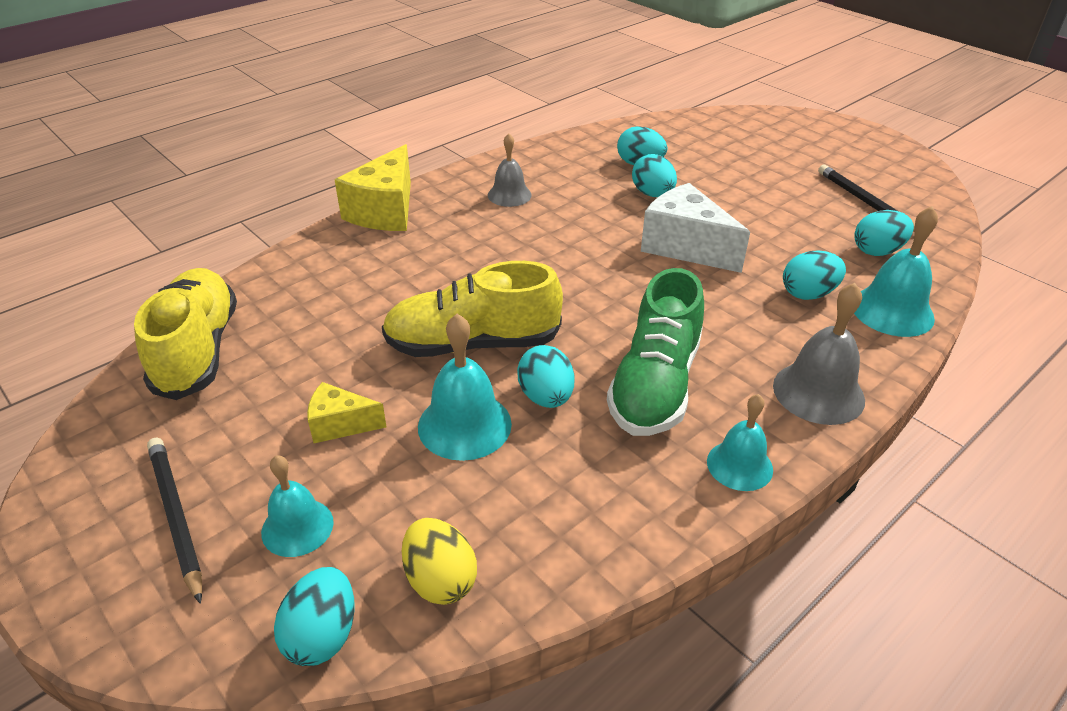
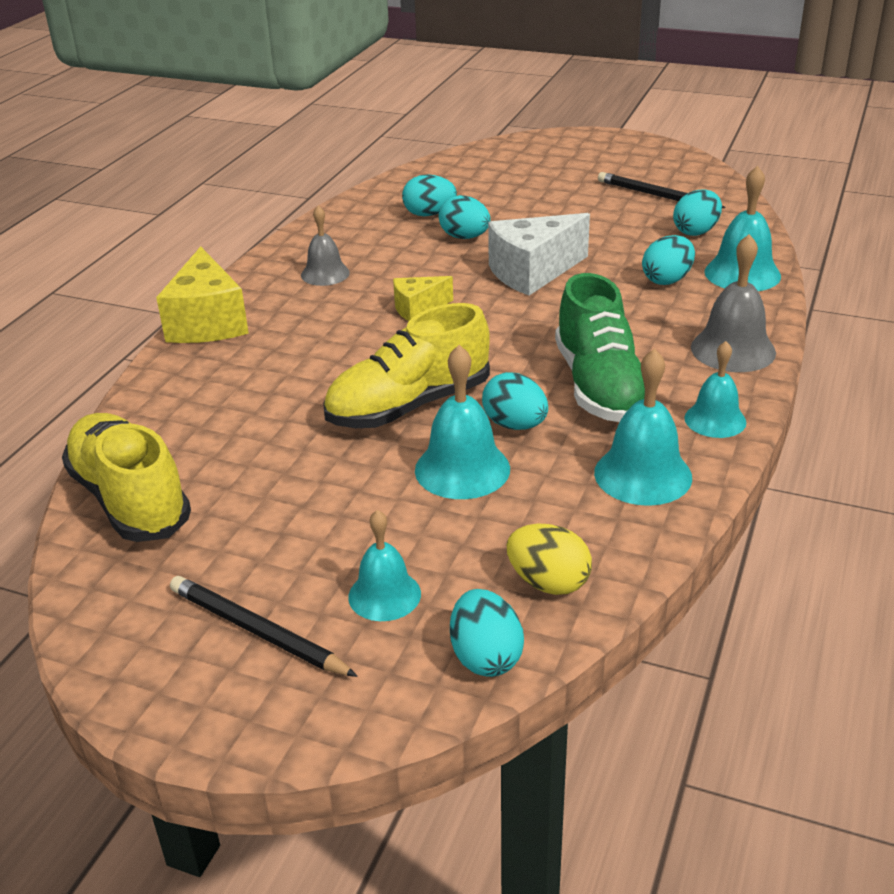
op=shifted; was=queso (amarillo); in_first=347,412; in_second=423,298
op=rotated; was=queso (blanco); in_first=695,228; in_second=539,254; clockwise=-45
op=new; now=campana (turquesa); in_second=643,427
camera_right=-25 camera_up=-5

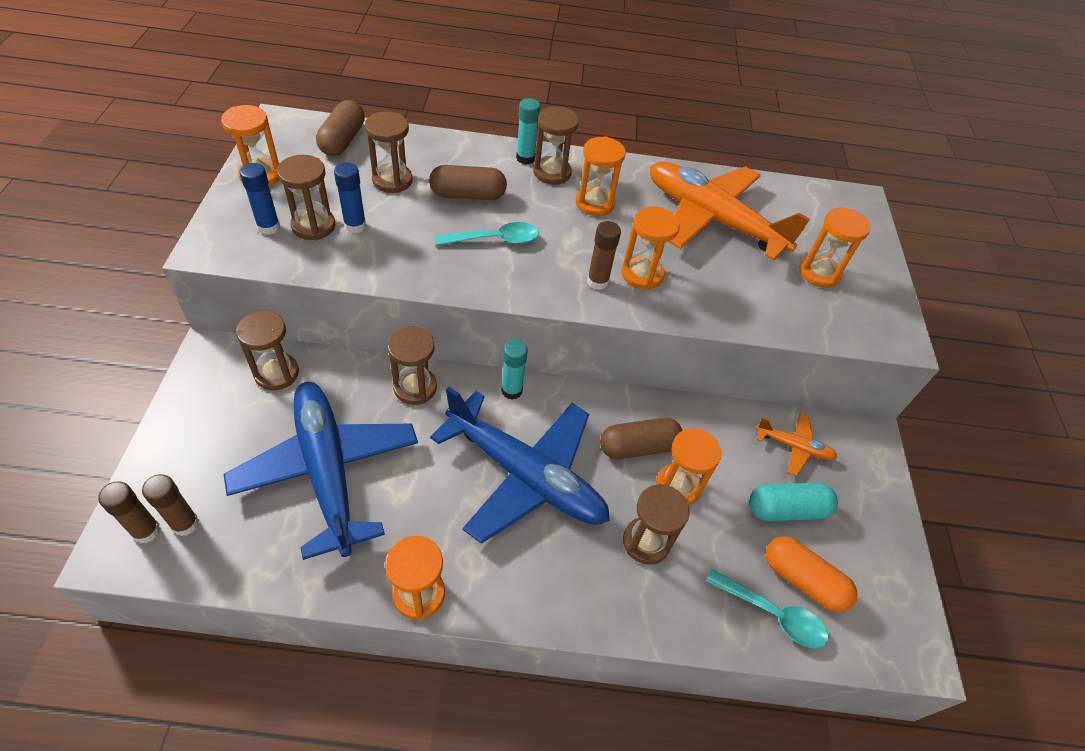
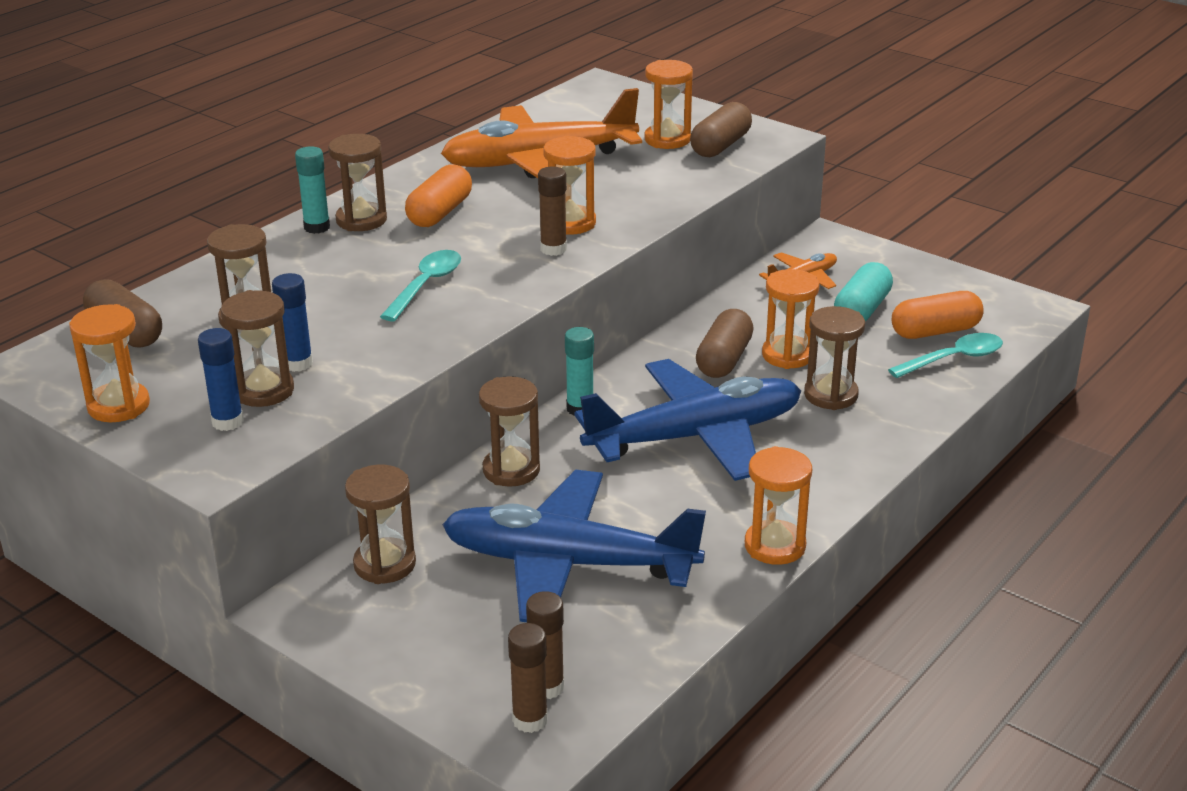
op=shifted; was=cápsula (marrón); in_first=468,182; in_second=721,129
op=swapped; was=reloj de arena (naranja); now=cápsula (naranja); in_first=601,176; in_second=438,195
camera_right=-50 camera_up=-20

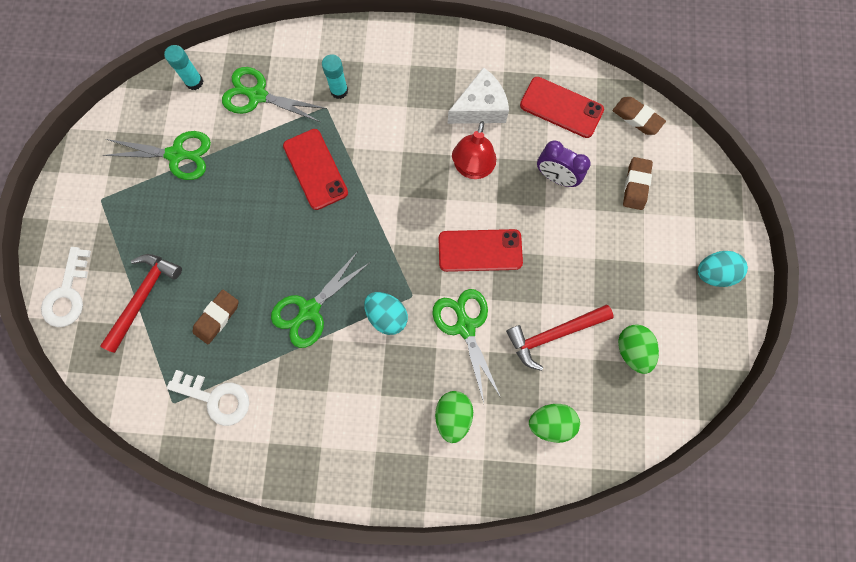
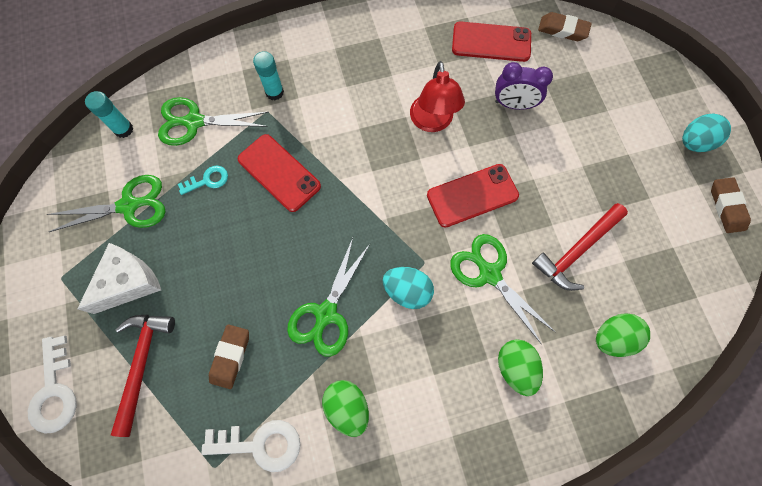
op=shifted; was=queso (blanco); in_first=478,95; in_second=119,278
op=shifted; was=huevo (verde); in_first=638,349; in_second=345,408
op=shifted; was=goma de borrar (marrón); in_first=638,183; in_second=731,205
op=new; now=llave (turquesa); in_second=203,180
camera_right=-20 camera_up=-5

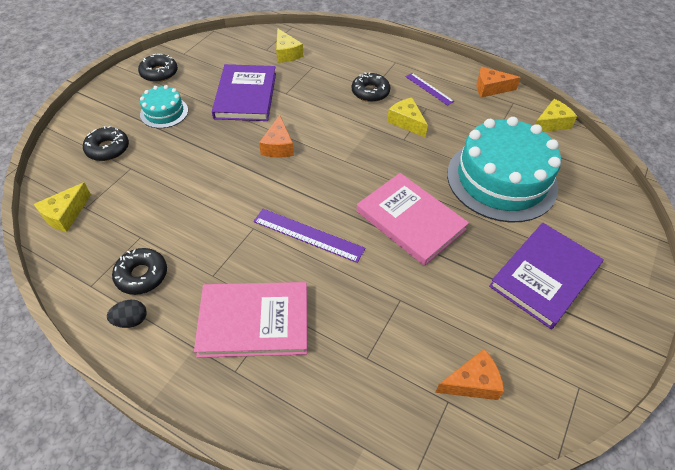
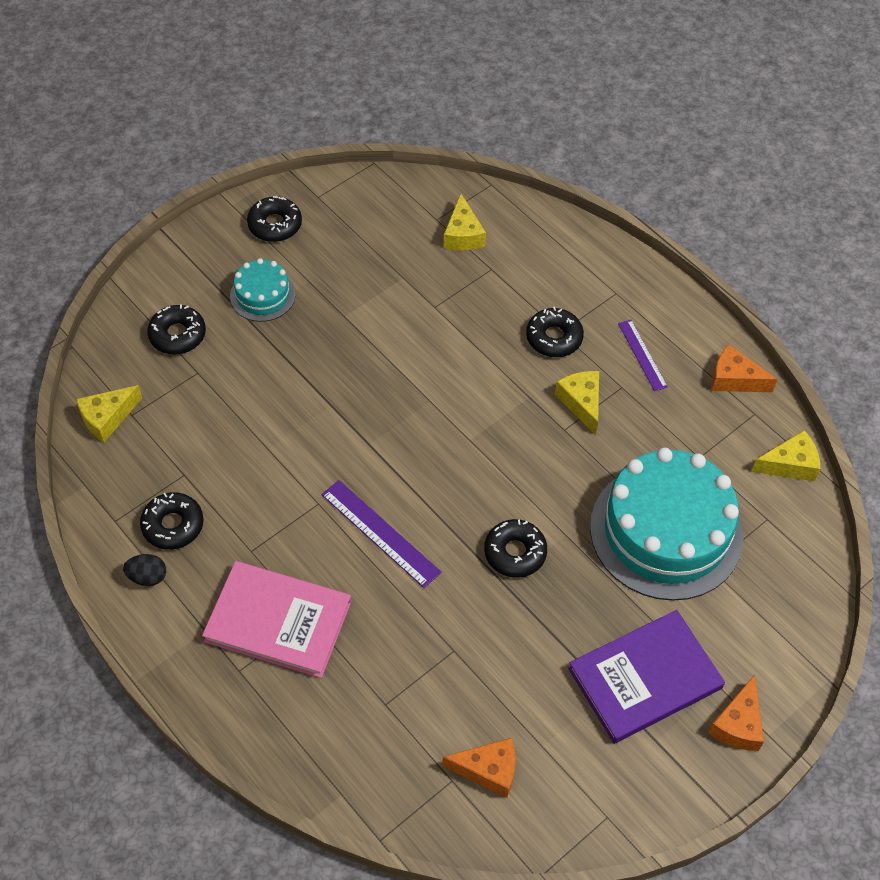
op=gone; was=libro (morado); in_first=244,92
op=shifted; was=queso (naranja); in_first=276,136; in_second=736,713
op=swapped; was=libro (rosa); now=rosquilla (negro); in_first=413,219; in_second=515,548
camera_right=20 camera_up=5

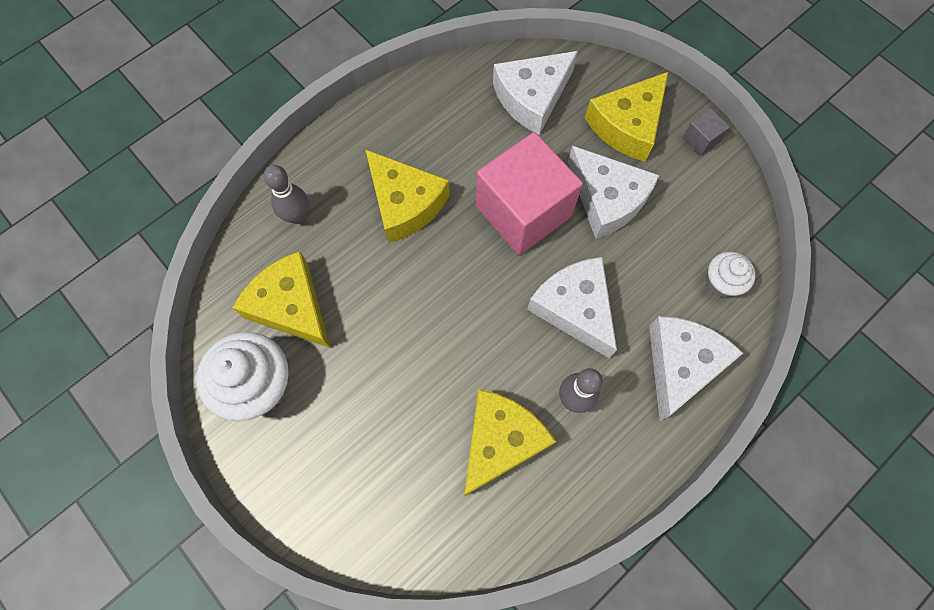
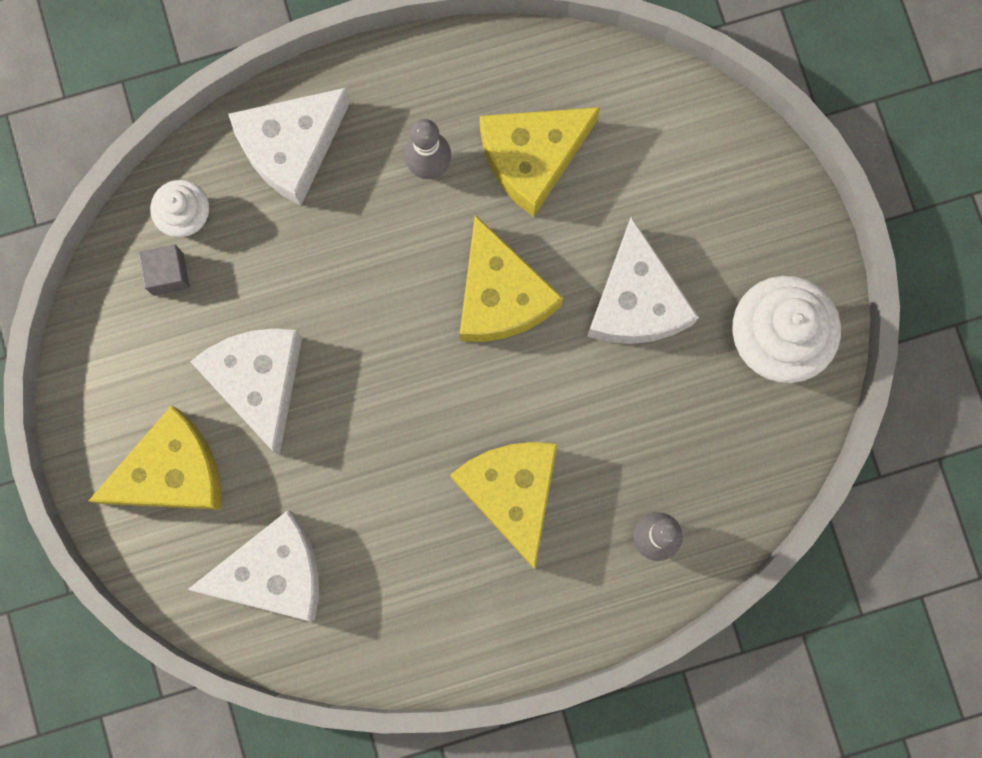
op=shifted; was=queso (amarillo); in_first=281,299; in_second=511,278
op=gone; was=cubo (rosa); in_first=529,193
op=shifted; was=queso (blanco); in_first=572,308; in_second=643,280
op=shifted; was=cubo (gris); in_first=706,132; in_second=164,270
camera_right=-155 camera_up=10

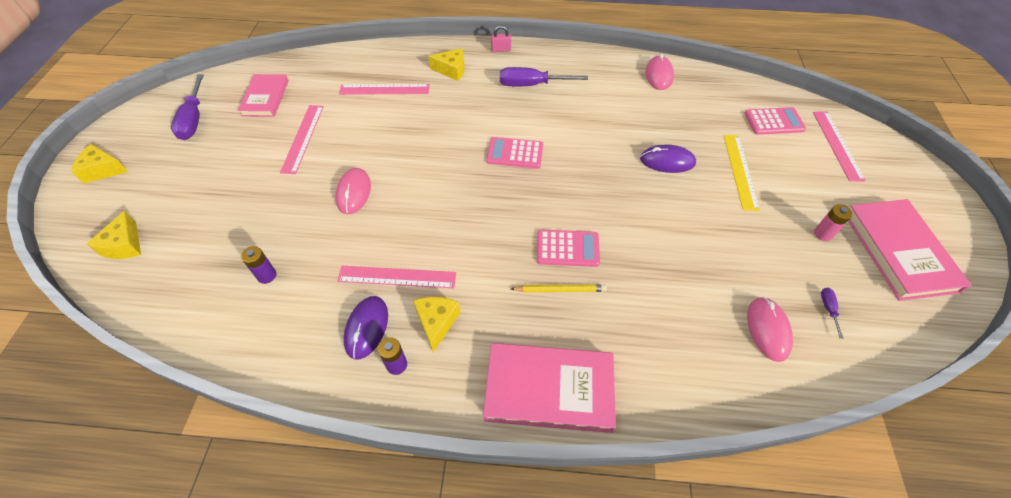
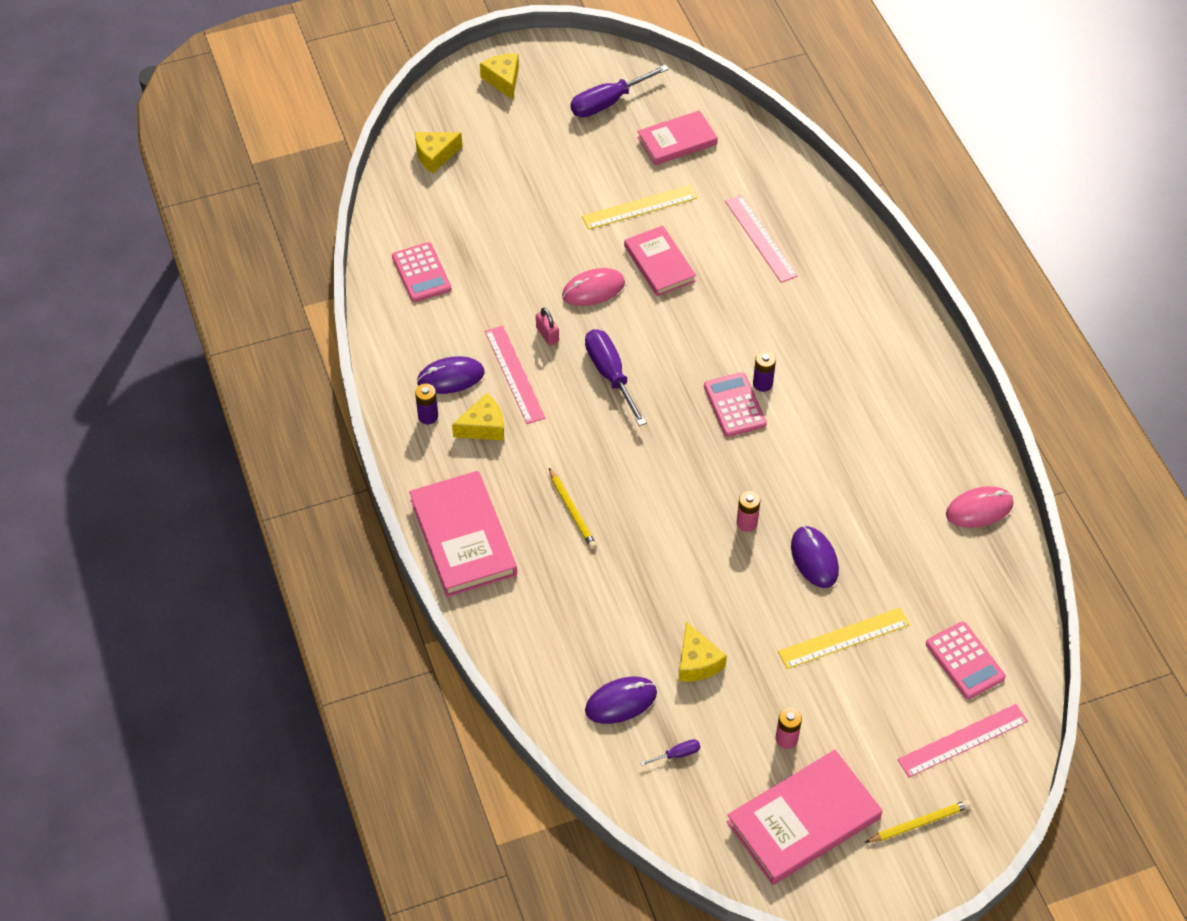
op=shifted; was=pila (morado); in_first=258,265; in_second=764,371
op=repainted; was=regla (rosa); now=regla (amarillo); in_first=302,139; in_second=639,207
op=shifted; was=queso (amarillo); in_first=446,64; in_second=703,652
op=shifted; was=candado (rosa); in_first=501,38; in_second=547,326
op=shifted; was=destornillador (morado); in_first=544,76; in_second=616,377
op=shifted; was=calculadora (rosa); in_first=568,248; in_second=421,272
op=repainted; was=ratón (rosa); now=ratón (morado); in_first=770,329; in_second=621,700
op=new; now=libro (rosa); in_second=660,261
op=new; now=pila (rosa); in_second=748,511
op=new; now=lápiz (amarillo); in_second=918,821
camera_right=65 camera_up=0

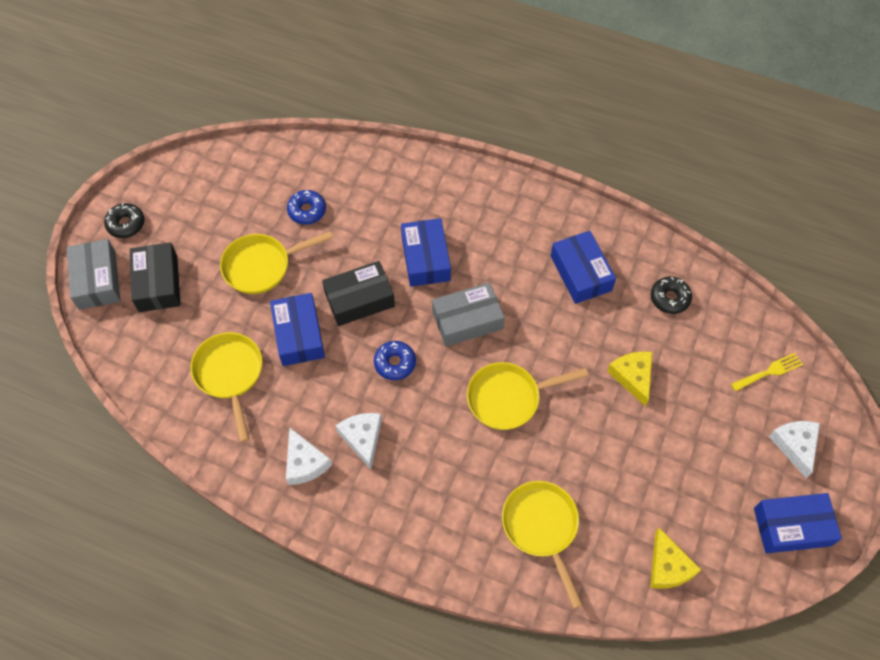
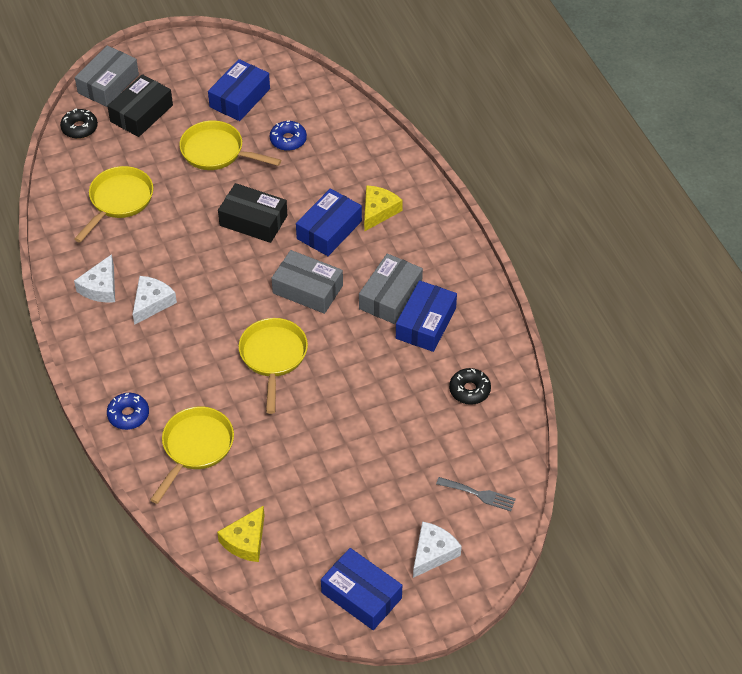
op=shifted; was=rosquilla (negro); in_first=124,220; in_second=79,123
op=shifted; was=caja (azul); in_first=297,329; in_second=239,90
op=shifted; was=rosquilla (azul); in_first=395,360; in_second=128,411
op=rotated; was=sartén (amarillo); in_first=527,396; in_second=273,366; clockwise=60
op=shifted; was=queso (amarillo); in_first=629,379; in_second=383,208
op=repainted; was=tenedor (amarillo); now=tenedor (gris); in_first=767,372; in_second=476,494
op=new; now=caja (gris); in_second=391,288
camera_right=45 camera_up=-10

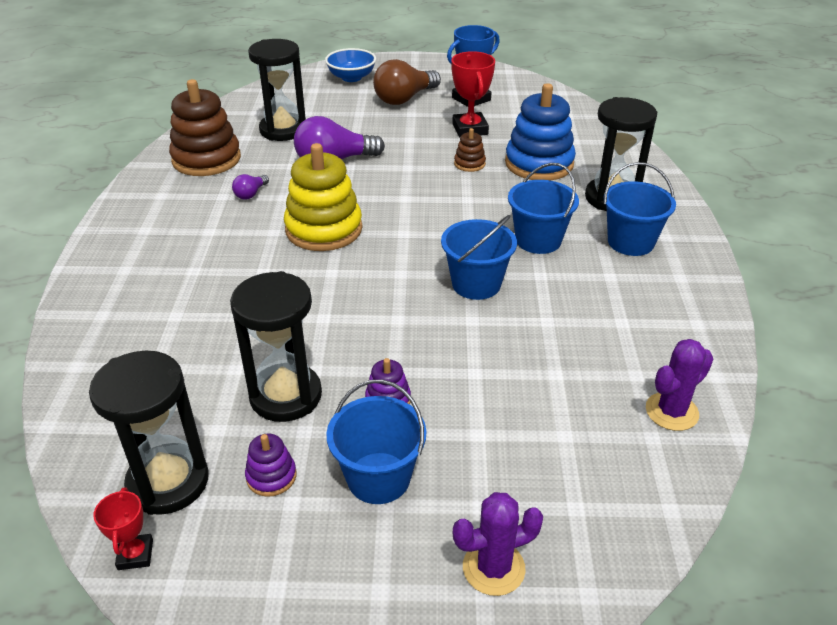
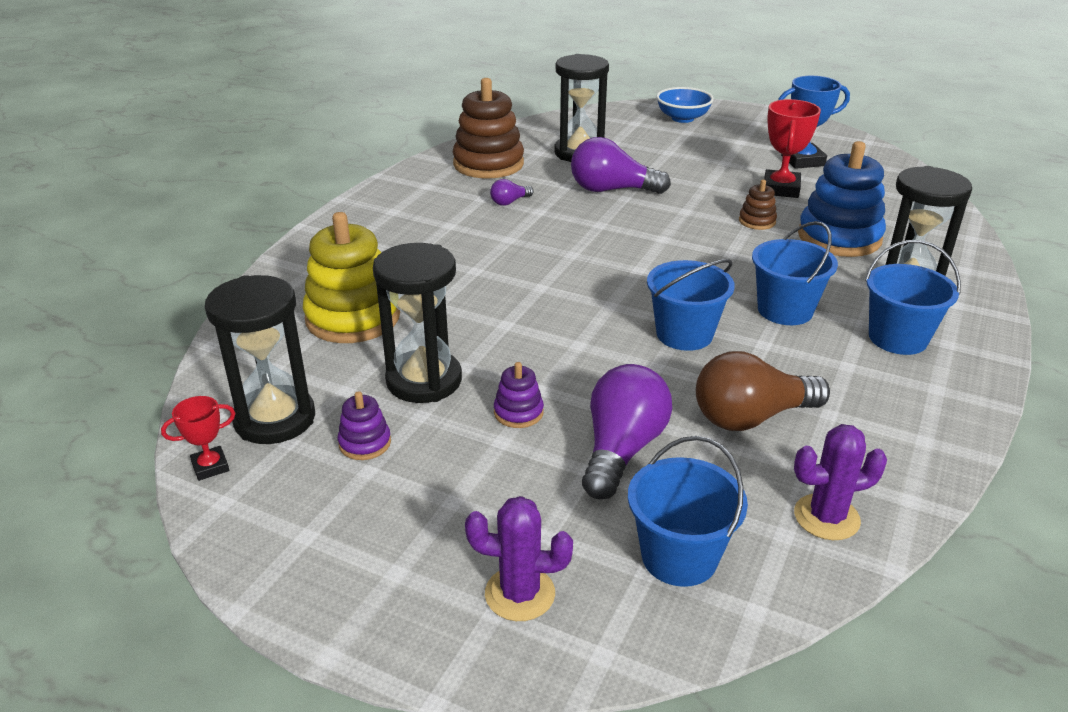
op=rotated; was=trofeo (rojo); in_first=123,528; in_second=198,438; clockwise=45
op=shifted; was=juguete apilable (amarillo); in_first=323,197; in_second=351,277
op=shifted; was=balde (azul); in_first=376,441; in_second=688,511
op=shifted; was=bombilla (marrón); in_first=407,82; in_second=763,391
op=new; now=bombilla (morado); in_second=627,431
camera_right=25 camera_up=-5

